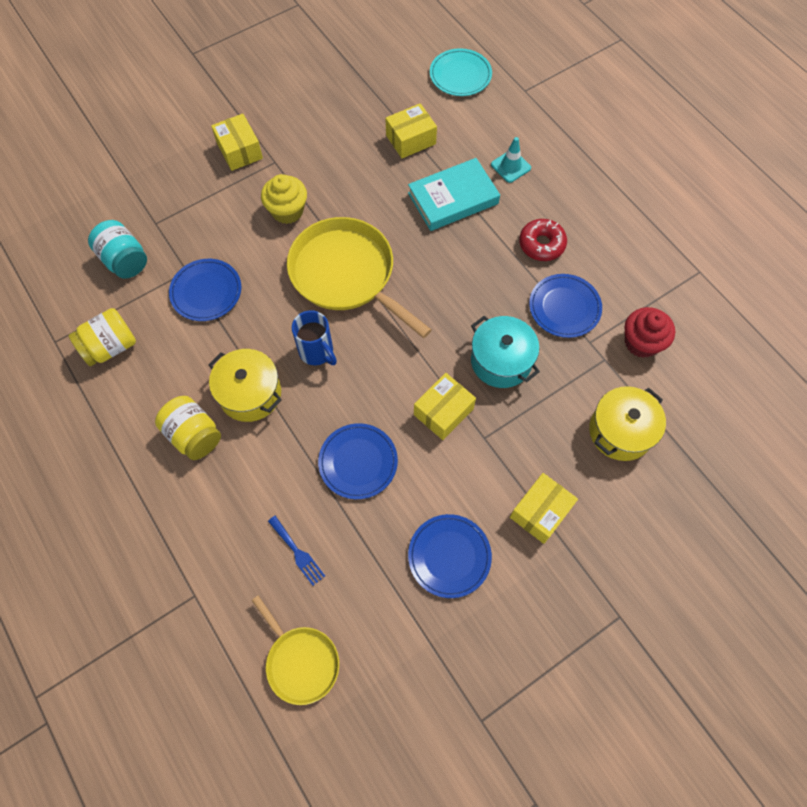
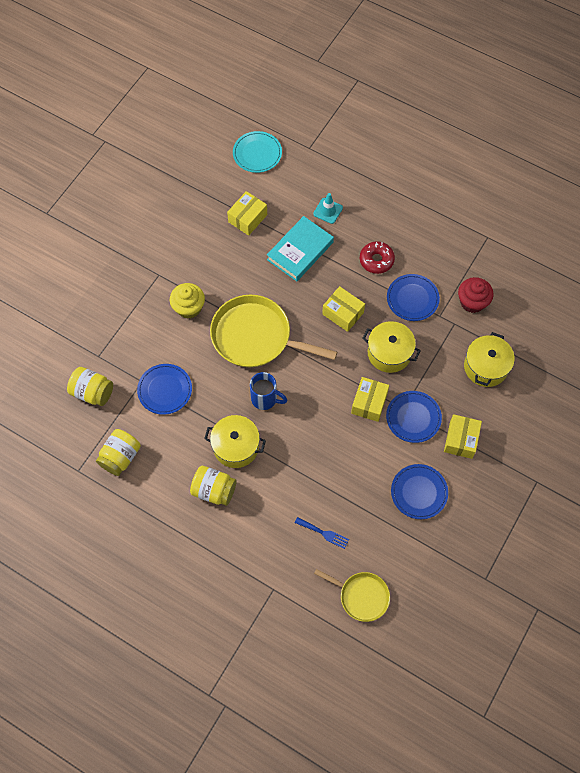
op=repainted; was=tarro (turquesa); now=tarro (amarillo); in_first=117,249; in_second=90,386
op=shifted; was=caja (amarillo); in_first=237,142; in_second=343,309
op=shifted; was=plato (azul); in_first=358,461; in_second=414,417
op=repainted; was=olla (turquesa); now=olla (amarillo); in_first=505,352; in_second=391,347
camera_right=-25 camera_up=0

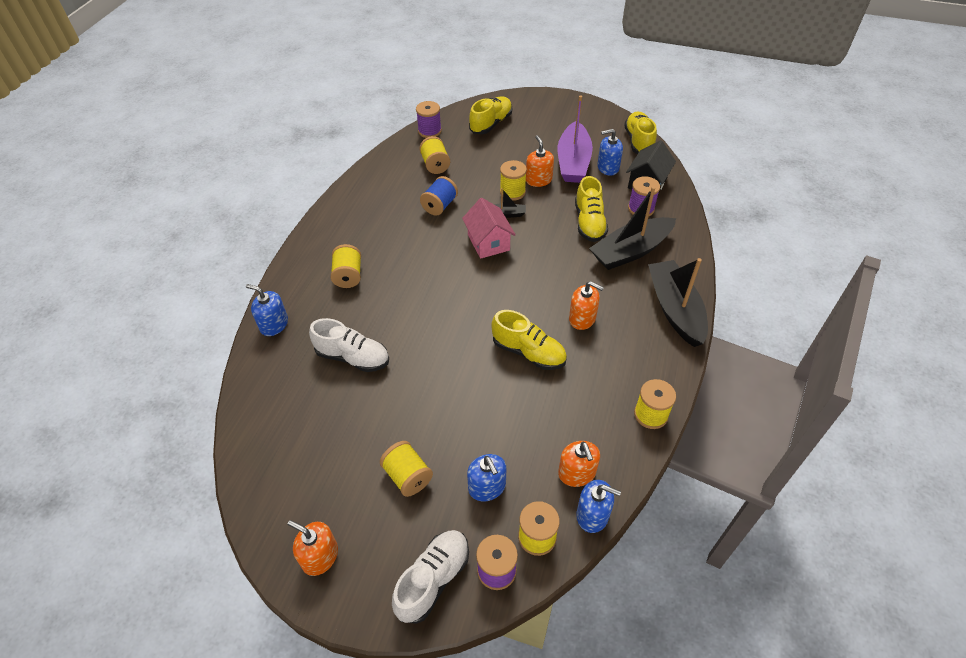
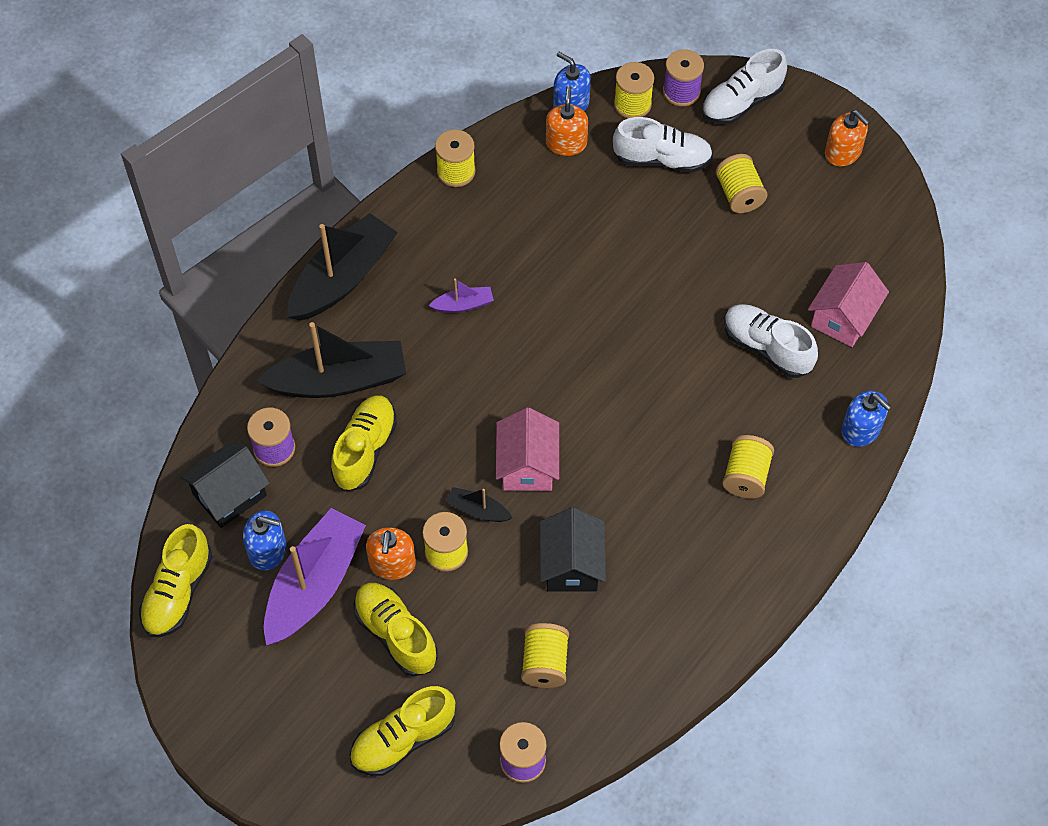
op=swapped; was=carrete (azul); now=casa (negro); in_first=439,196; in_second=573,550
op=swapped; was=dispensador de jabón (azul); now=zapato (blanco); in_first=486,477; in_second=663,145
op=shifted; was=zapato (amarillo); in_first=529,340; in_second=396,630
op=swapped; was=dispensador de jabón (naranja); now=barco (morado); in_first=586,305; in_second=461,296
op=rotated; was=barco (negro); in_first=678,302; in_second=342,267; clockwise=-150
op=new; now=casa (rosa); in_second=848,304
camera_right=-160 camera_up=10

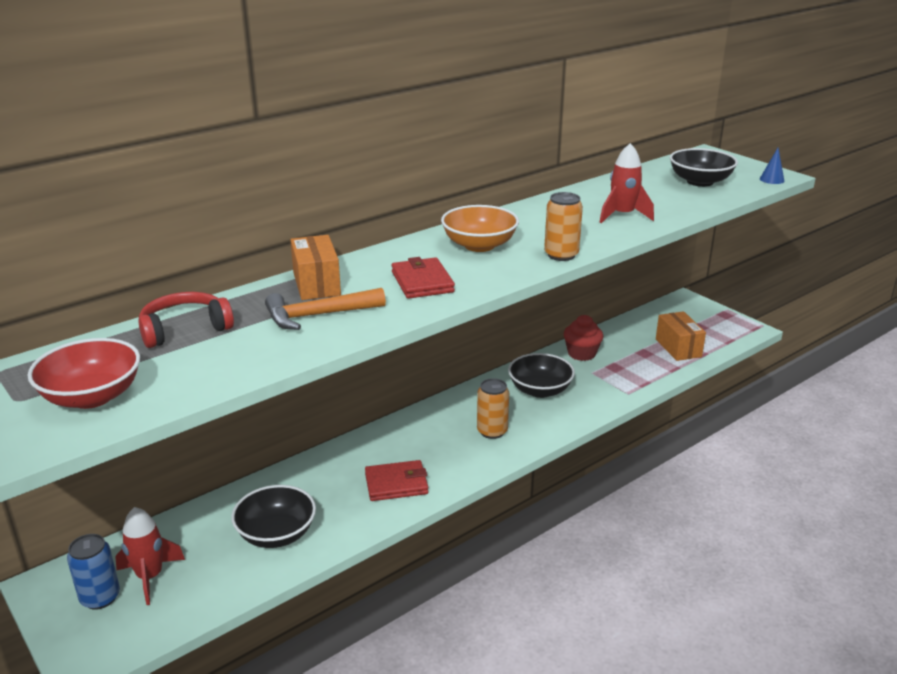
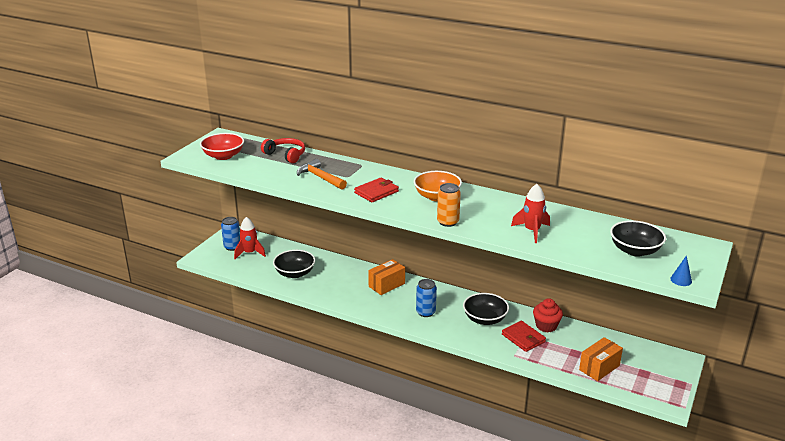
op=shifted; was=caja (naranja); in_first=315,267; in_second=386,277
op=shifted; was=cartera (rojo); in_first=396,480; in_second=524,336
op=repainted; was=lata (naranja); now=lata (azul); in_first=493,408; in_second=426,298
camera_right=65 camera_up=0

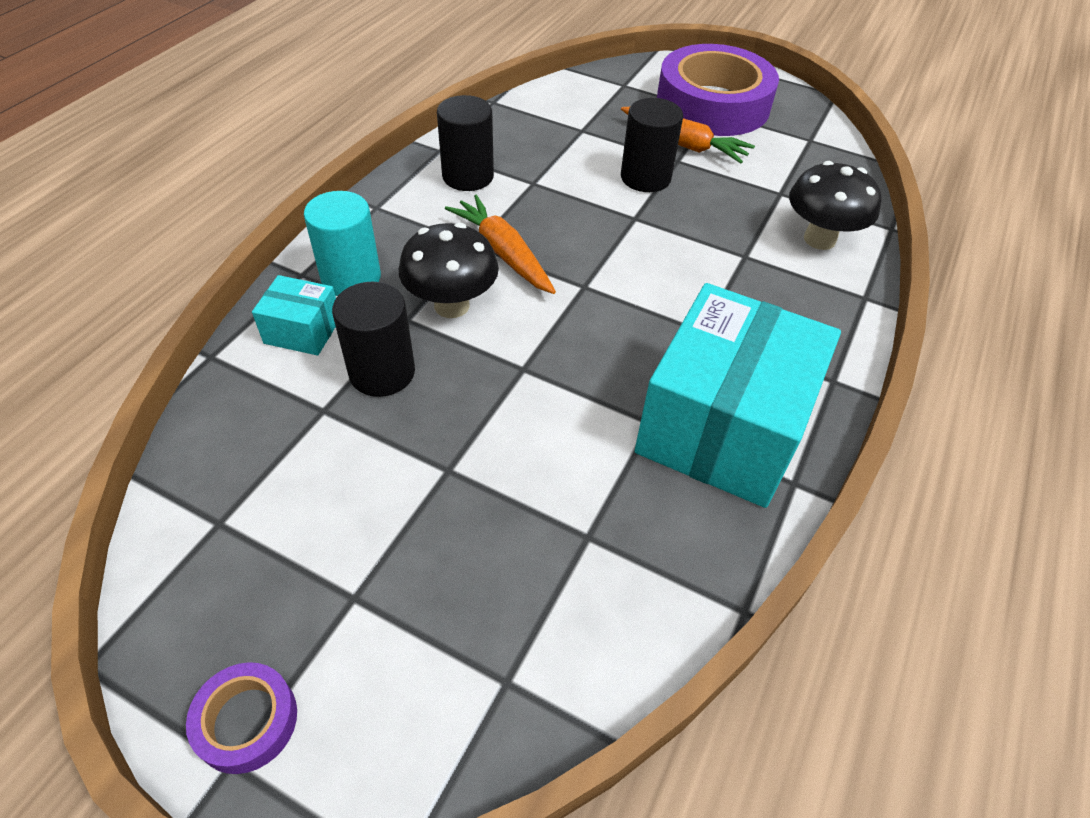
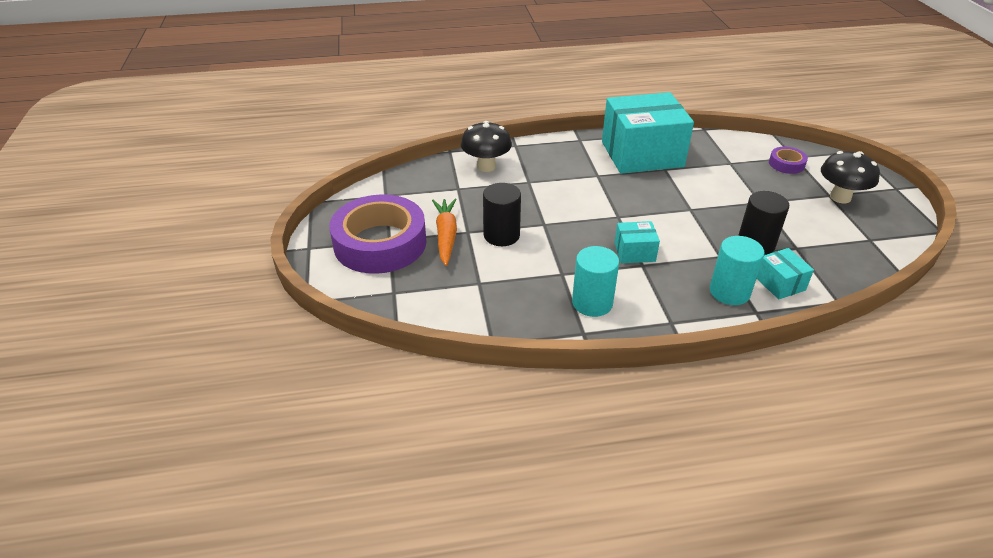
op=shifted; was=cinta adhesiva (morado); in_first=241,718; in_second=788,160
op=shifted; was=seta (negro); in_first=449,270; in_second=850,177
op=repainted; was=cilindro (negro); now=cilindro (turquesa); in_first=465,143; in_second=595,281
op=swapped; was=zanahoria (naranja); now=caja (turquesa); in_first=500,244; in_second=637,242
camera_right=-125 camera_up=-10

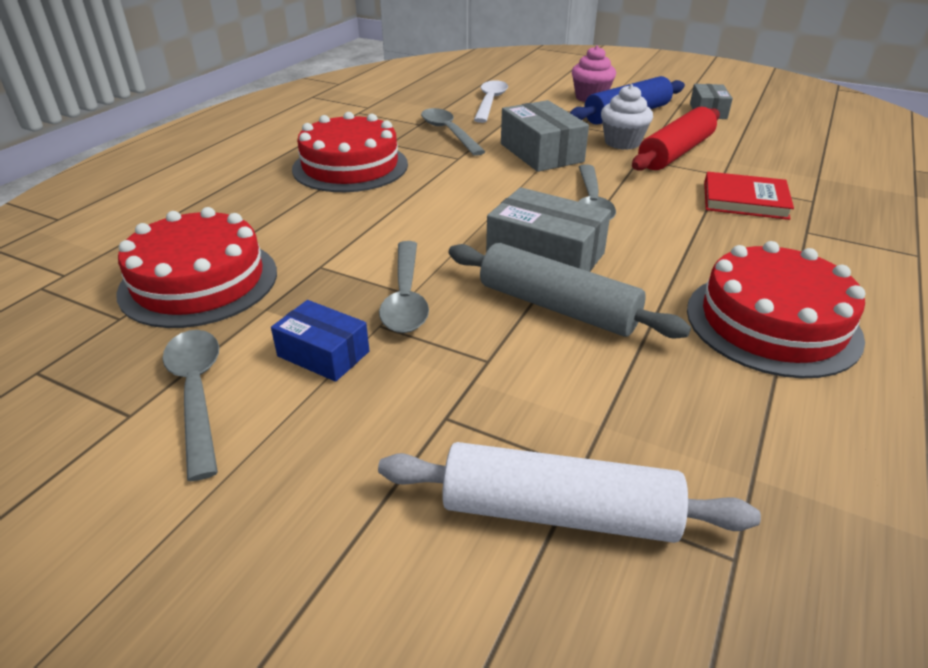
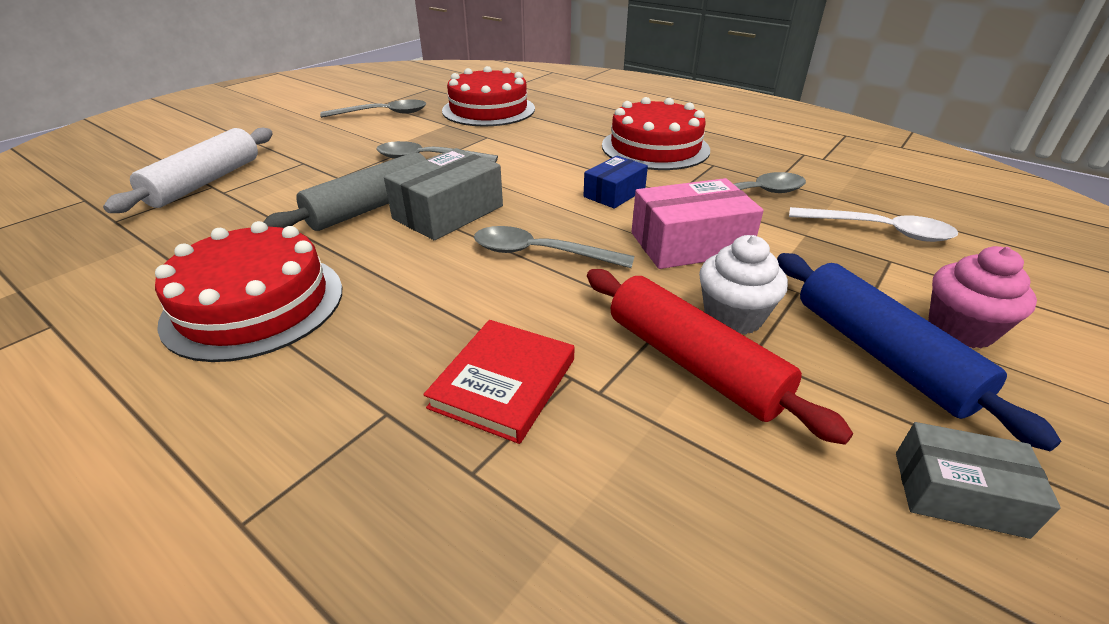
op=shifted; was=caja (azul); in_first=320,341; in_second=616,182
op=repainted; was=caja (gris); now=caja (rosa); in_first=545,136; in_second=698,223
camera_right=100 camera_up=0

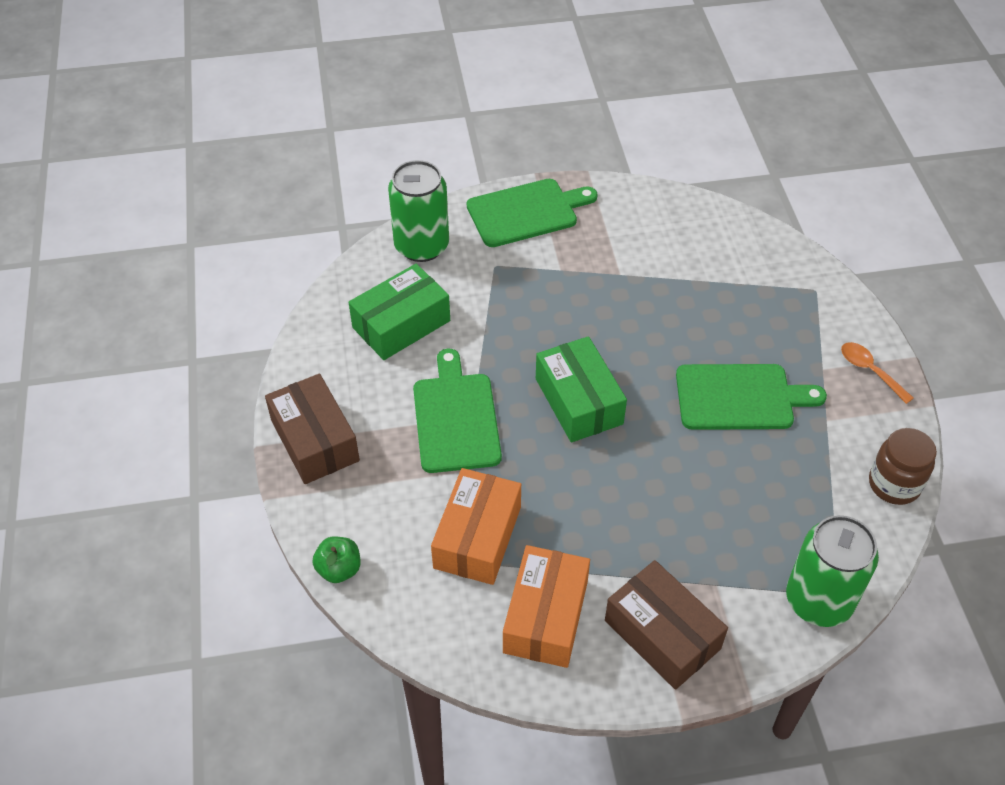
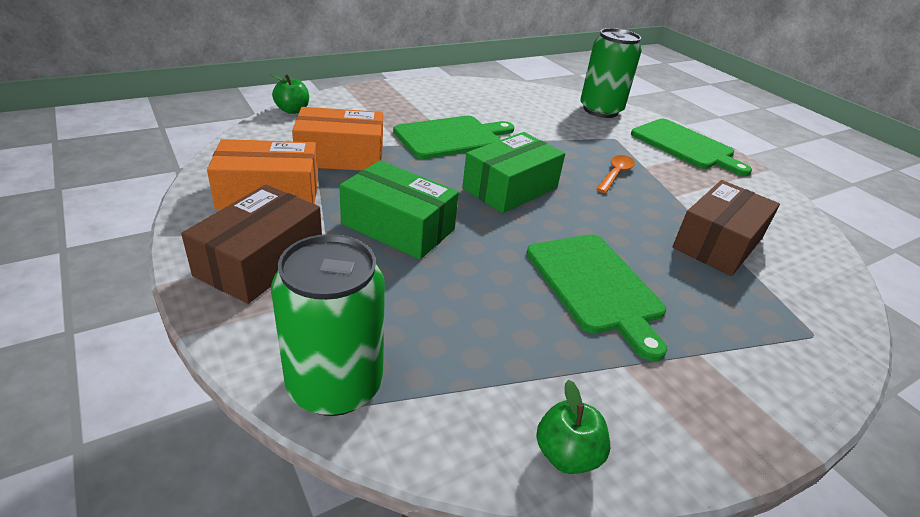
op=shifted; was=caja (marrón); in_first=312,428; in_second=726,228
op=shifted; was=caja (verde); in_first=399,312; in_second=399,210
op=shifted; was=cuchara (naranja); in_first=877,373; in_second=615,174
op=swapped; was=tarro (marrón); now=manzana (verde); in_first=903,466; in_second=573,427
camera_right=65 camera_up=-15

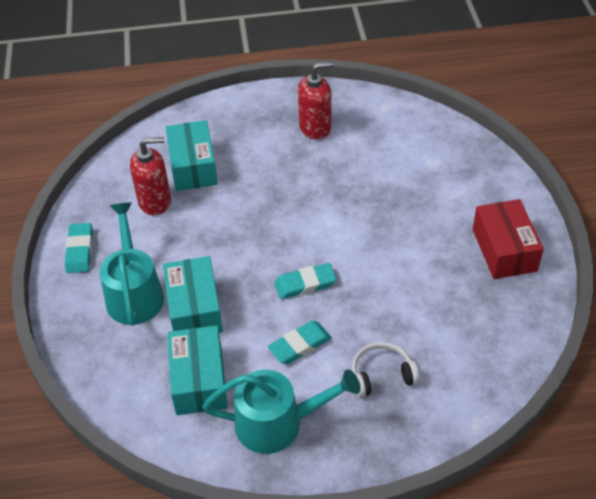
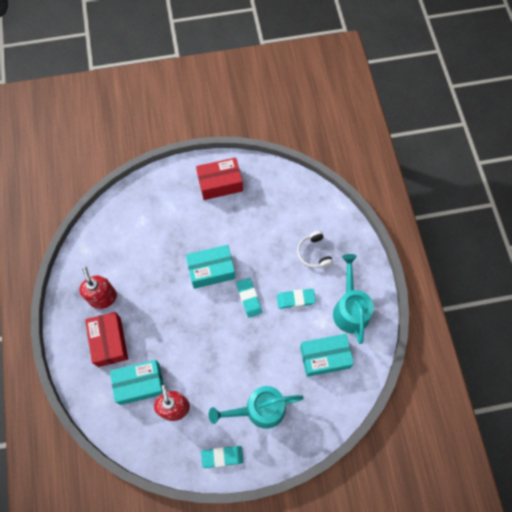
op=shifted; was=caja (turquesa); in_first=193,294; in_second=211,267
op=rotated; was=goma de borrar (turquesa); in_first=300,342; in_second=296,299; clockwise=-60
op=new; now=caja (rojo); in_second=106,339
camera_right=-95 camera_up=20

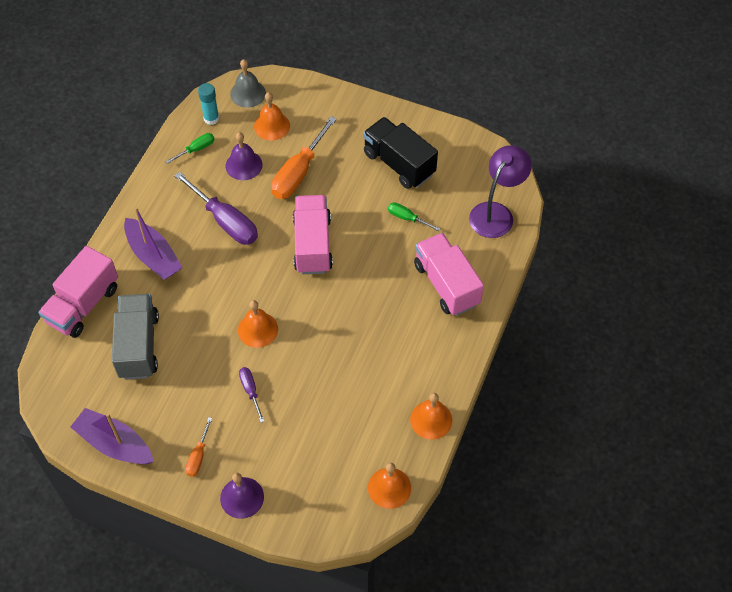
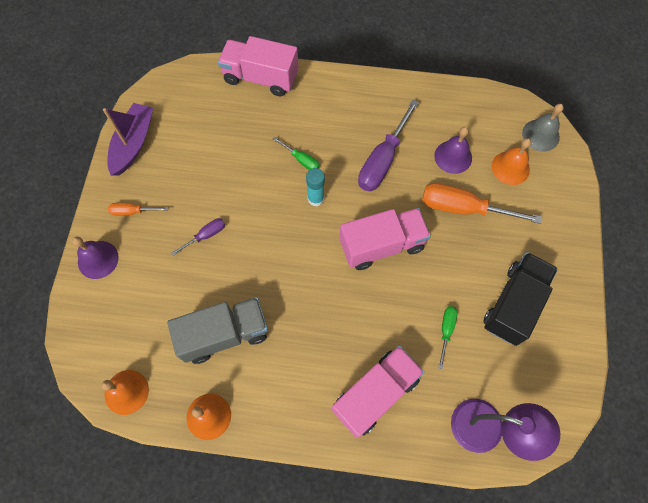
op=shifted; was=camión (gris); in_first=135,337; in_second=217,330
op=gone; was=barco (morado); in_first=153,243
op=shifted; was=destornillador (verde); in_first=189,148; in_second=296,153
op=shifted; was=barra de pegamento (turquesa); in_first=208,104; in_second=315,187
op=gone; was=campana (naranja); in_first=258,324
camera_right=75 camera_up=10

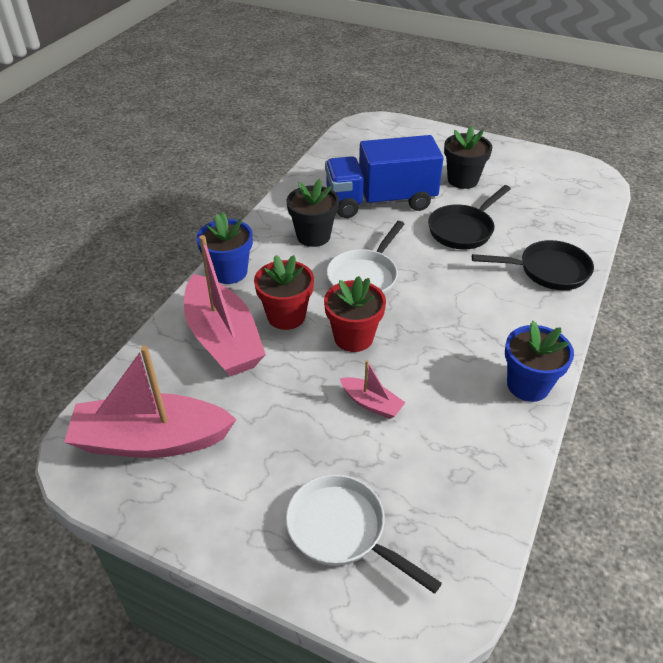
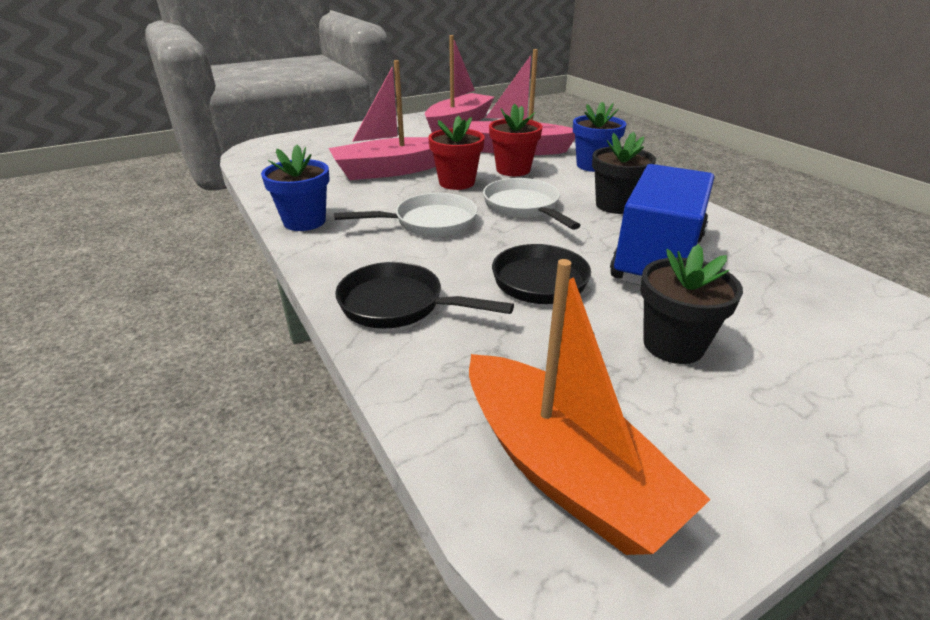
op=shifted; was=sartén (blanco); in_first=364,534; in_second=406,215
op=scaled; was=barco (rosa); in_first=373,389; in_second=382,120; ratio=2.17
op=rotated; was=sartén (negro); in_first=533,265; in_second=424,295; clockwise=75
op=new; now=barco (naranja); in_second=590,407
camera_right=125 camera_up=-10

